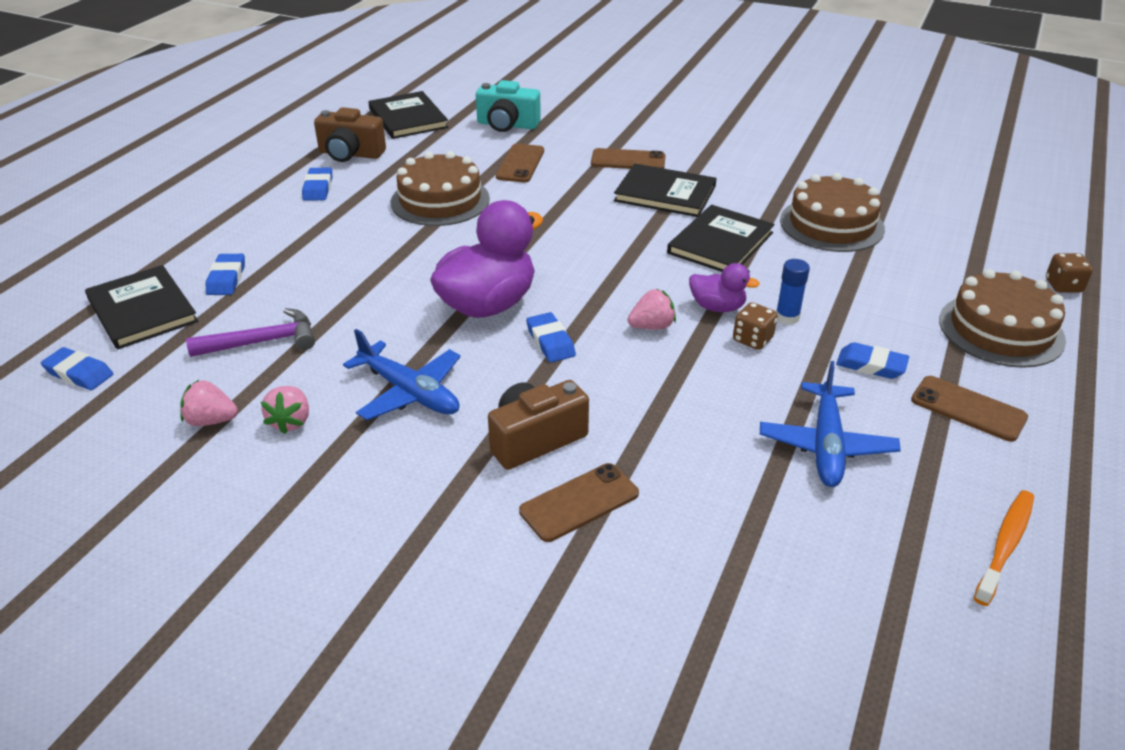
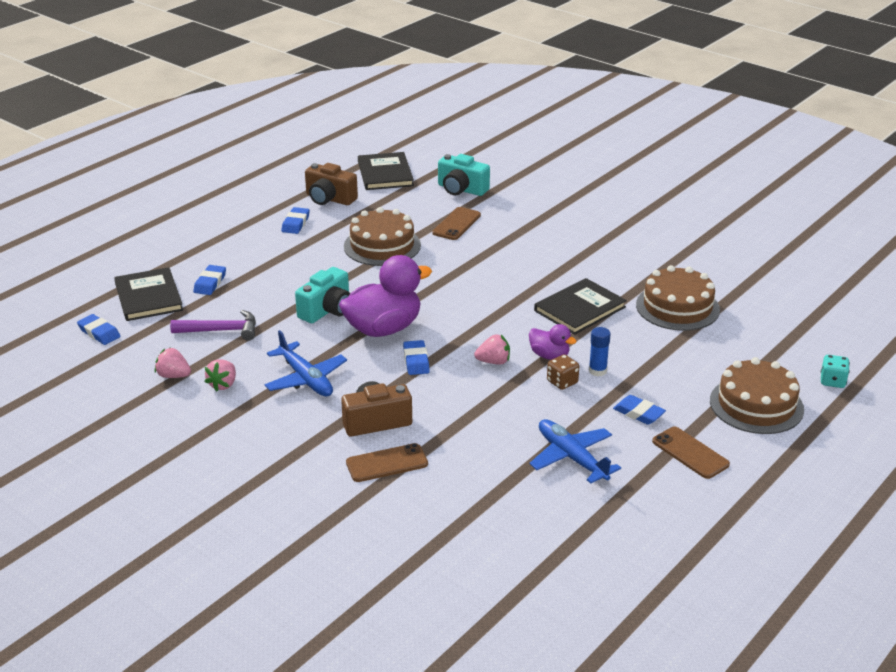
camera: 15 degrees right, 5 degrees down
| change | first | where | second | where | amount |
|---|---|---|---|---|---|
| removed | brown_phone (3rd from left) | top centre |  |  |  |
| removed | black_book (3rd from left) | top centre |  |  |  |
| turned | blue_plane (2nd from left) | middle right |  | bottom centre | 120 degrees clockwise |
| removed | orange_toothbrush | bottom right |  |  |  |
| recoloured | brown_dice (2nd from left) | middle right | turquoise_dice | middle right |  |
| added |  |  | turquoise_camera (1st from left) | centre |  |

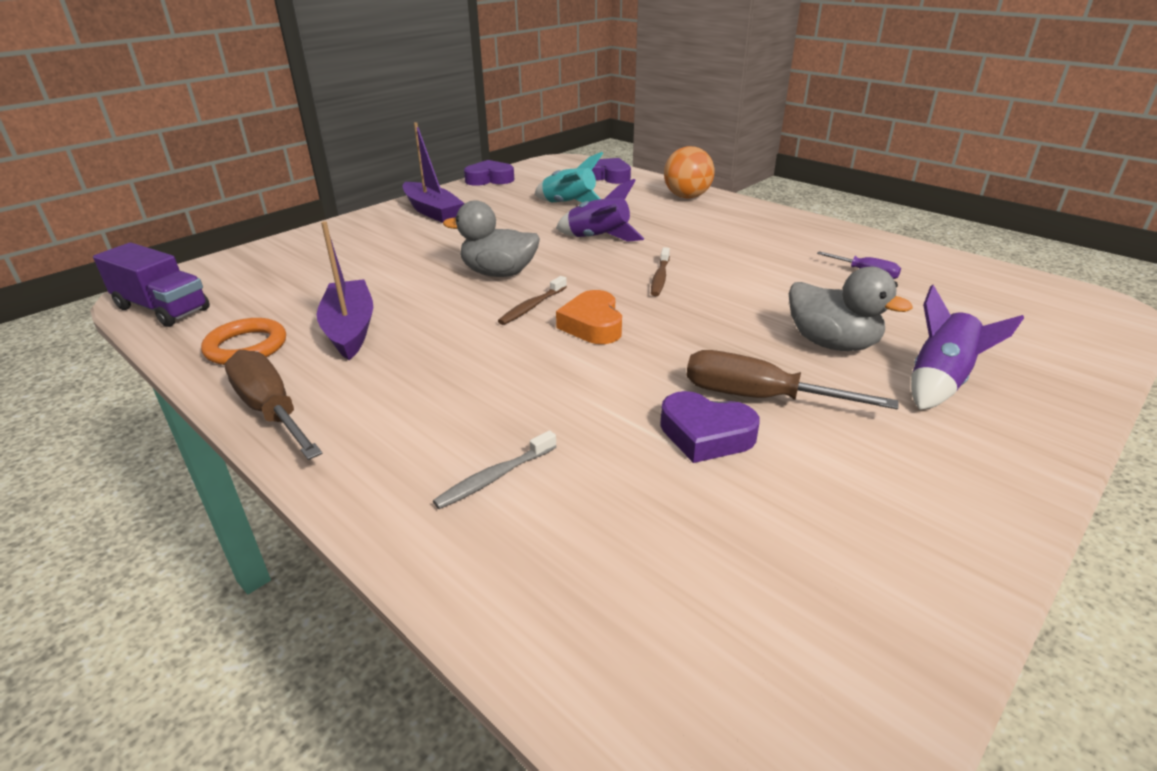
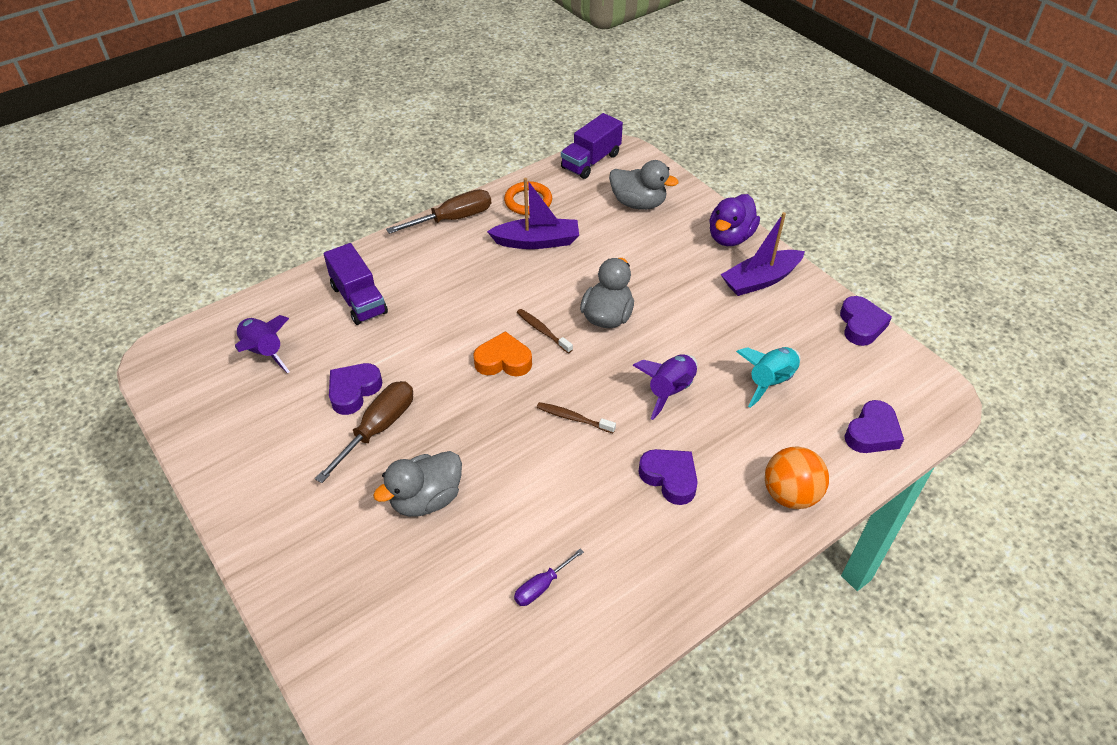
camera: 100 degrees right, 15 degrees up
| change | first | where | second | where | amount |
|---|---|---|---|---|---|
| replaced | grey_toothbrush | centre | purple_truck (1st from left) | middle left |  |
| moved | purple_rocket (2nd from left in the first image) | middle right | purple_rocket (1st from left) | middle left |  |
| added |  |  | grey_duck (3rd from left) | top centre |  |
| added |  |  | purple_heart (2nd from left) | centre |  |
| added |  |  | purple_duck | top centre |  |

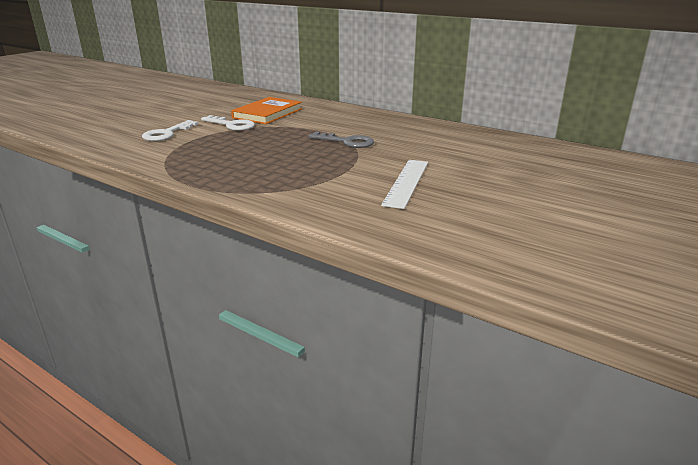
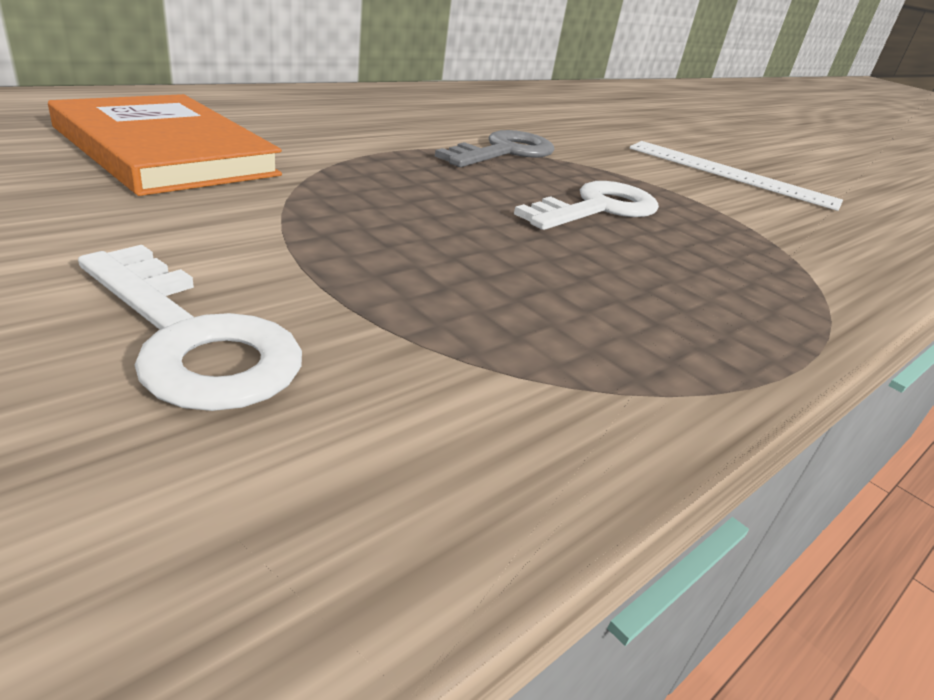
camera: 80 degrees left, 5 degrees up
| change | first | where | second | where | amount |
|---|---|---|---|---|---|
| moved | white_key (2nd from left) | top left |  | top centre |  |

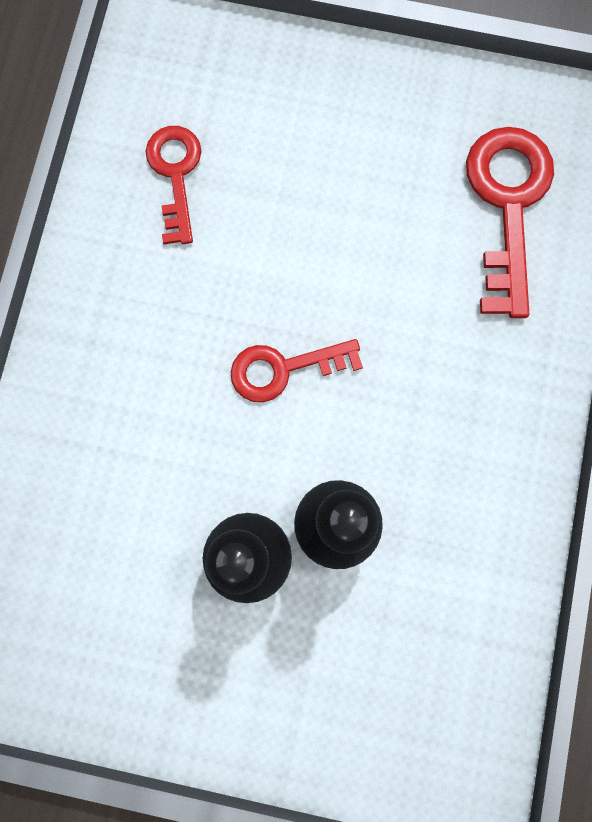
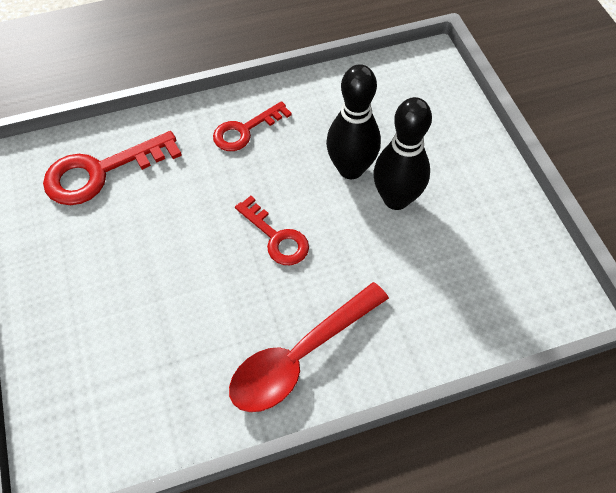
camera: 120 degrees left, 20 degrees down
| change | first | where | second | where | amount |
|---|---|---|---|---|---|
| moved | red_key (1st from left in the first image) | top left | red_key (2nd from left) | top centre |  |
| added |  |  | red_spoon | bottom centre |  |

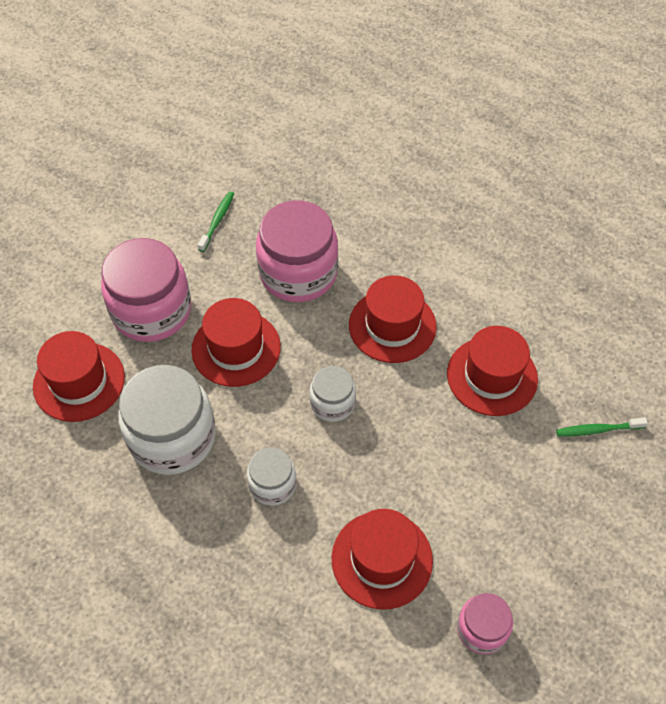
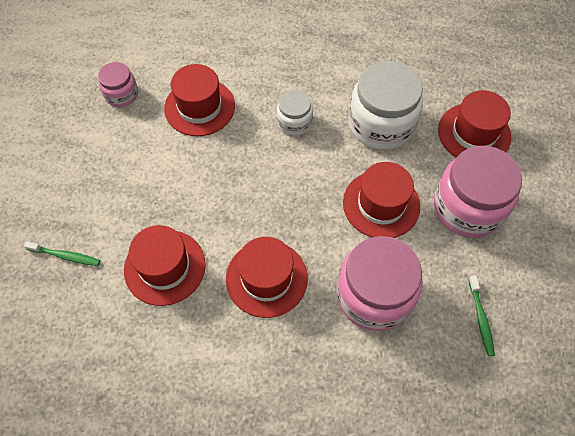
camera: 155 degrees right, 5 degrees up
| change | first | where | second | where | amount |
|---|---|---|---|---|---|
| removed | white_jar (3rd from left) | centre |  |  |  |
| turned | green_toothbrush (2nd from left in the first image) | middle right | green_toothbrush (1st from left) | middle left | 45 degrees clockwise |

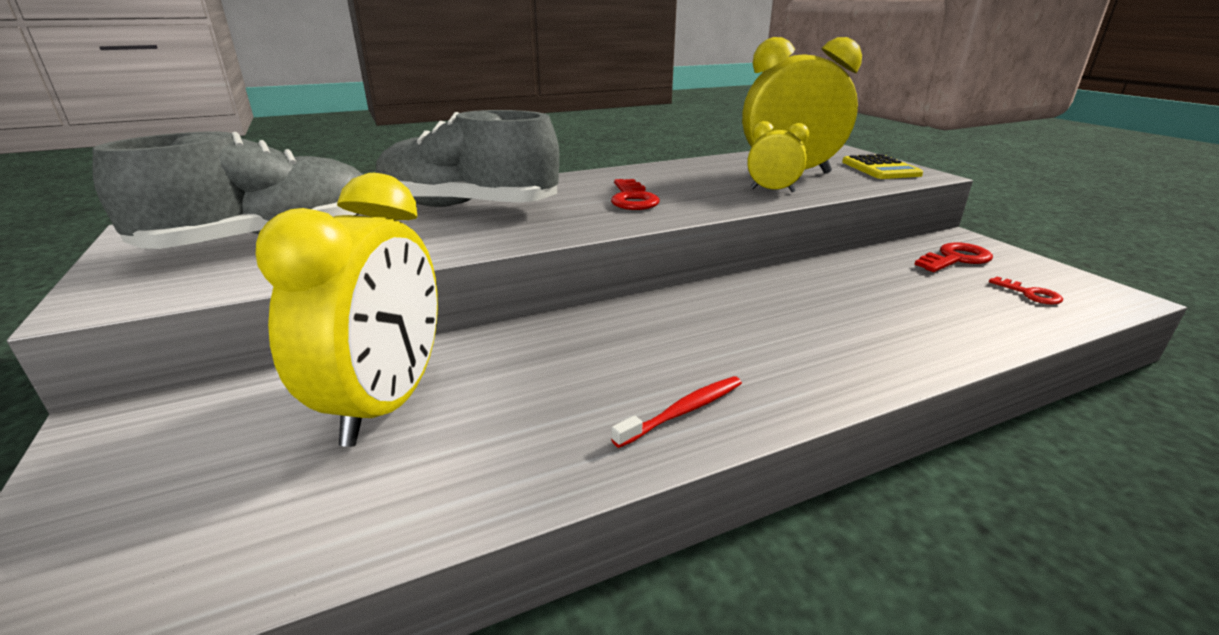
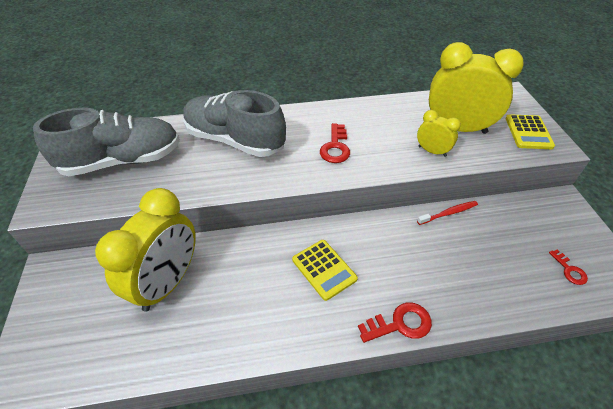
camera: 15 degrees right, 20 degrees up
| change | first | where | second | where | amount |
|---|---|---|---|---|---|
| moved | red_toothbrush | centre |  | middle right |  |
| moved | red_key (2nd from left) | middle right |  | bottom centre |  |
| added |  |  | yellow_calculator (1st from left) | centre |  |

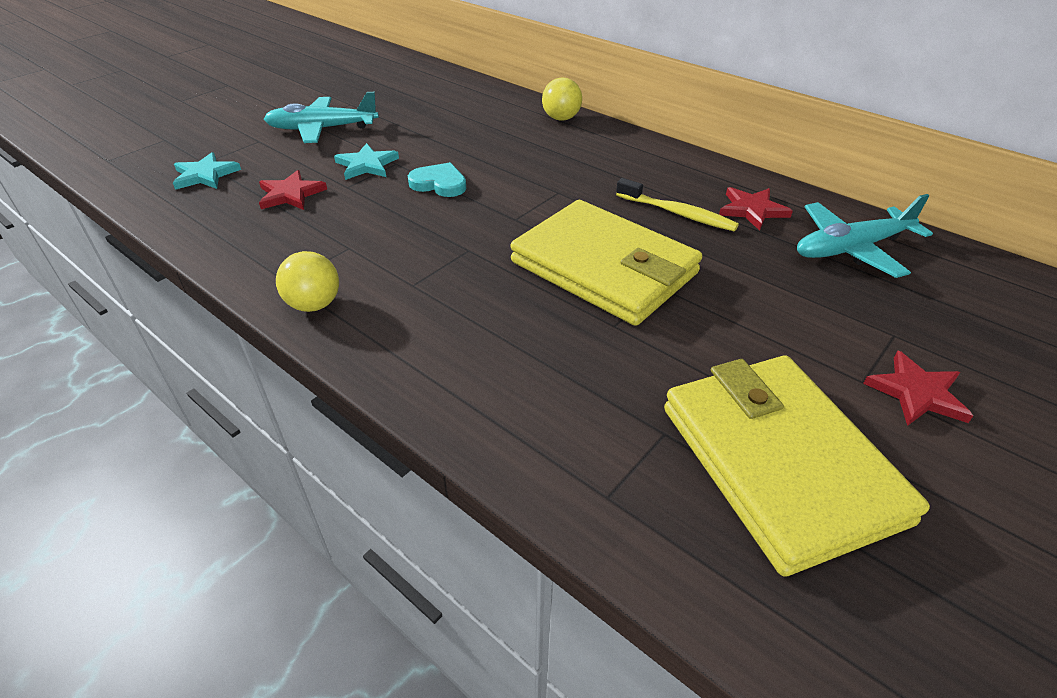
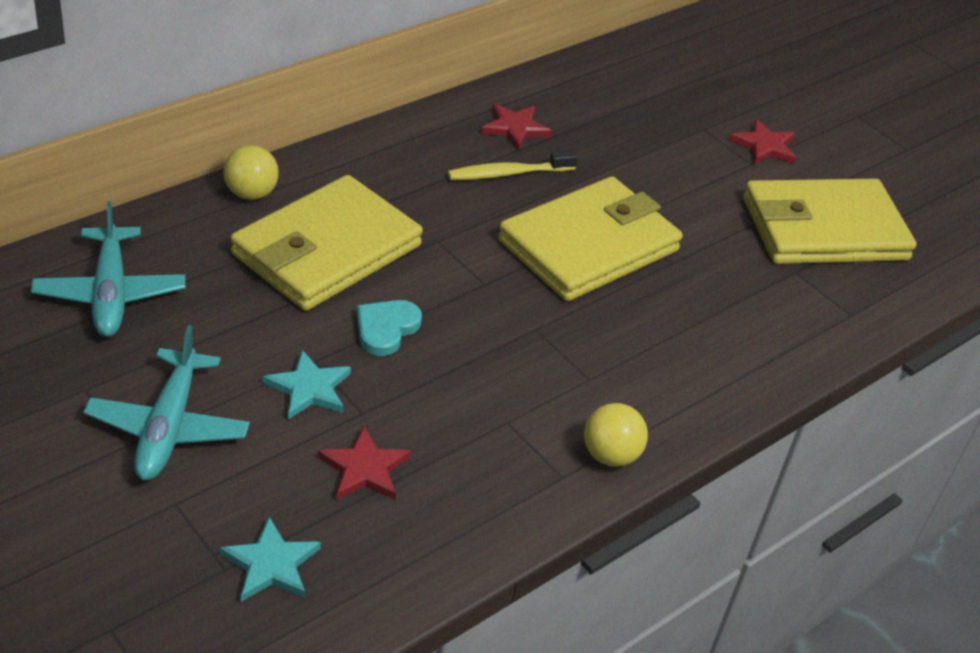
camera: 85 degrees left, 0 degrees up
| change | first | where | second | where | amount |
|---|---|---|---|---|---|
| turned | yellow_toothbrush | top centre |  | top centre | 150 degrees counterclockwise |
| moved | turquoise_plane (2nd from left in the first image) | middle right | turquoise_plane (1st from left) | middle left |  |
| added |  |  | yellow_wallet (1st from left) | middle left |  |

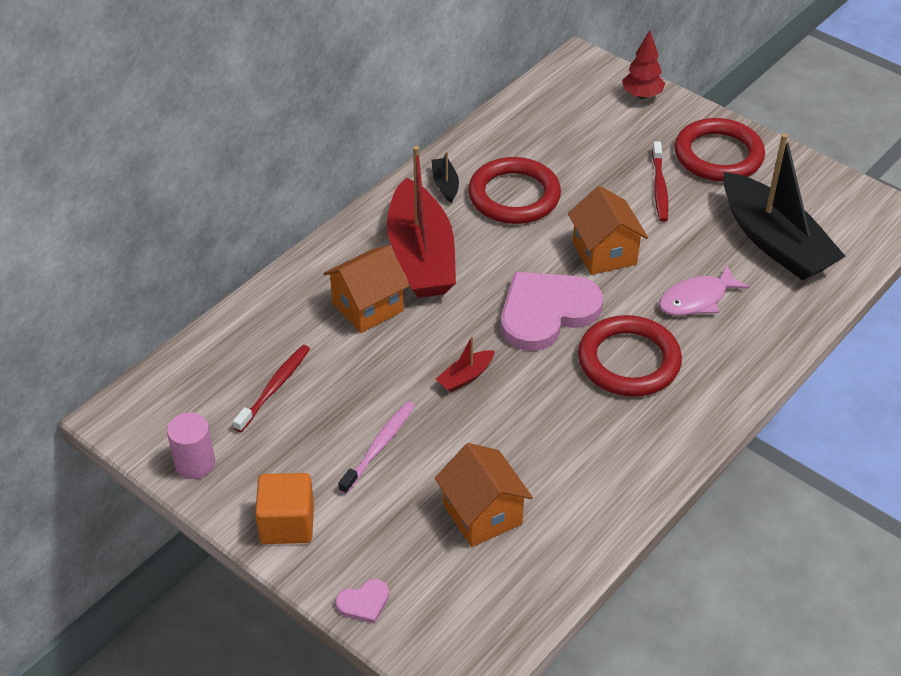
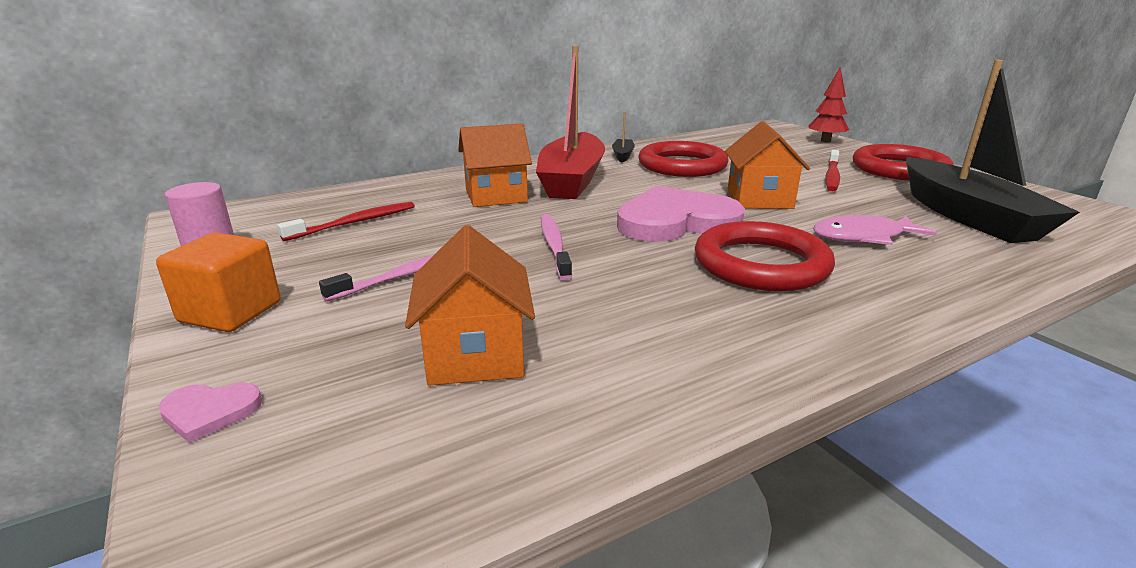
camera: 20 degrees right, 20 degrees down
| change | first | where | second | where | amount |
|---|---|---|---|---|---|
| replaced | red_boat (2nd from left) | centre | pink_toothbrush (2nd from left) | centre |  |

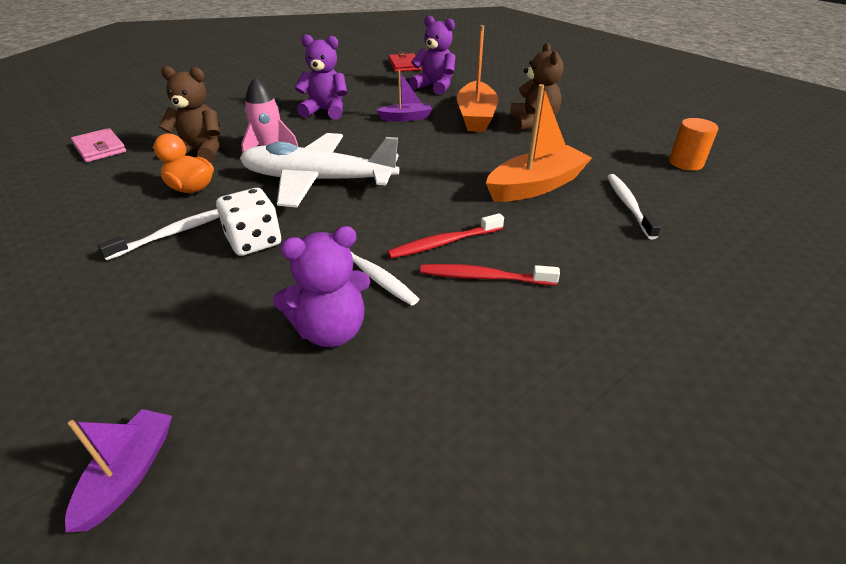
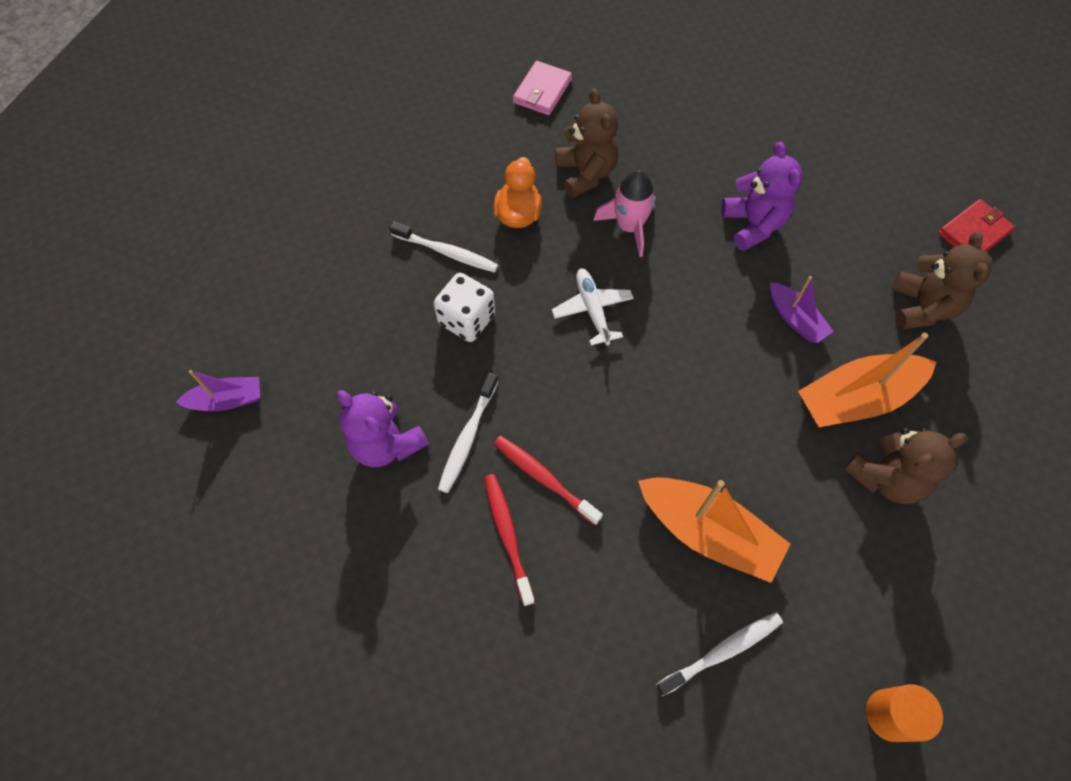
camera: 65 degrees right, 25 degrees up
| change | first | where | second | where | amount |
|---|---|---|---|---|---|
| resized | white_plane | top centre |  | centre | x0.49 |
| recoloured | purple_teddy_bear (3rd from left) | top centre | brown_teddy_bear (3rd from left) | middle right |  |

